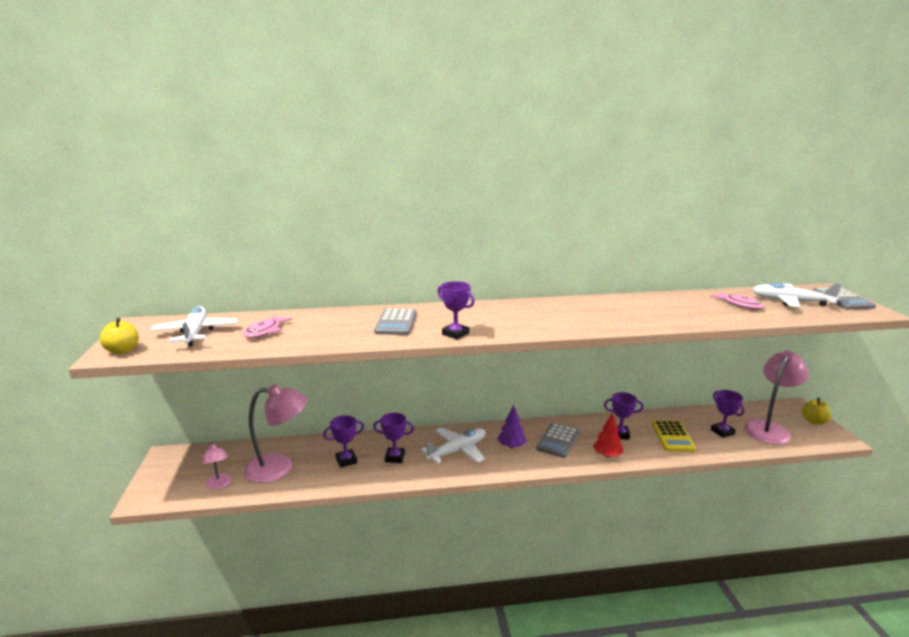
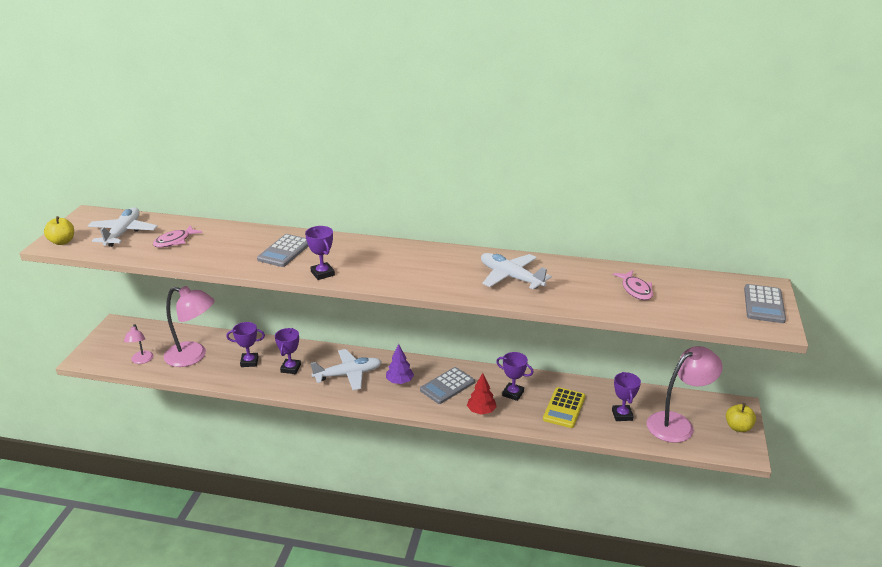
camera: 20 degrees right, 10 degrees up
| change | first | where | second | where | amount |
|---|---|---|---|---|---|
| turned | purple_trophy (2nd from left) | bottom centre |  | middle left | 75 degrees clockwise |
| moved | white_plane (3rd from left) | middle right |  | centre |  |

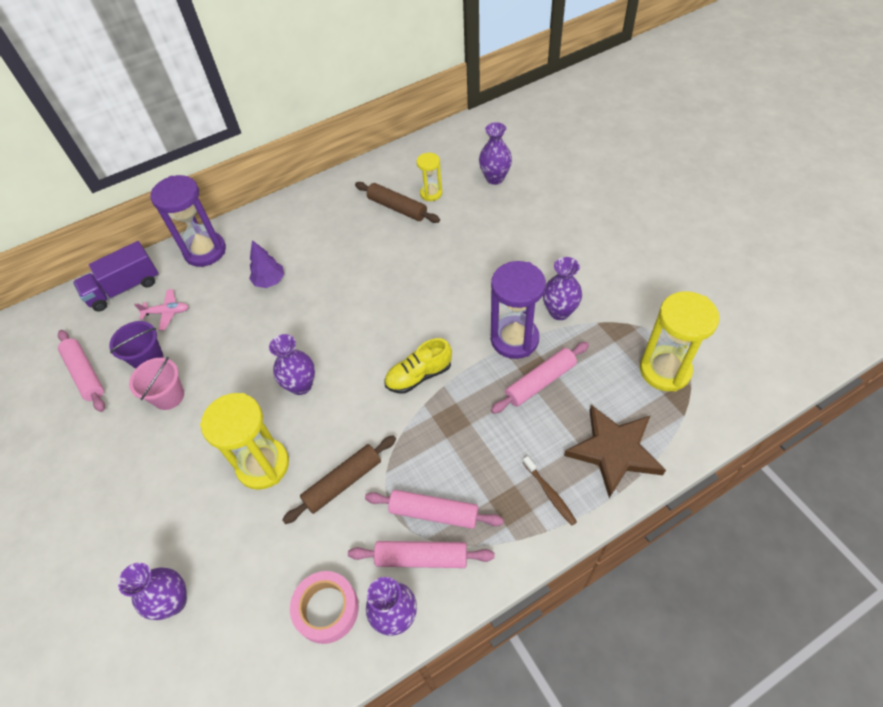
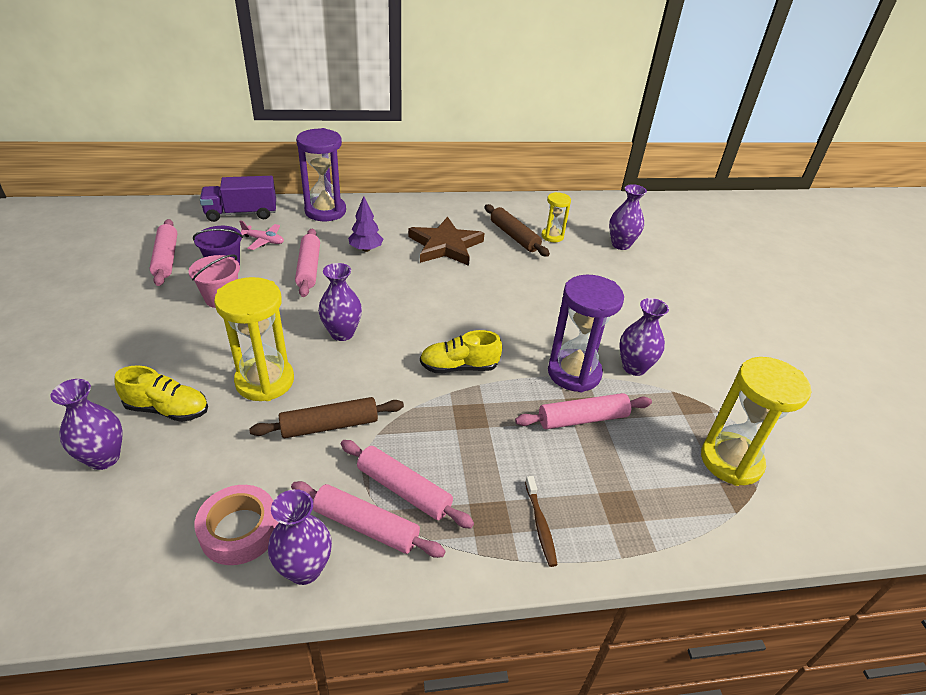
camera: 15 degrees right, 15 degrees down
| change | first | where | second | where | amount |
|---|---|---|---|---|---|
| moved | brown_star | middle right |  | centre |  |
| added |  |  | yellow_shoe (1st from left) | middle left |  |
| added |  |  | pink_rolling_pin (2nd from left) | middle left |  |

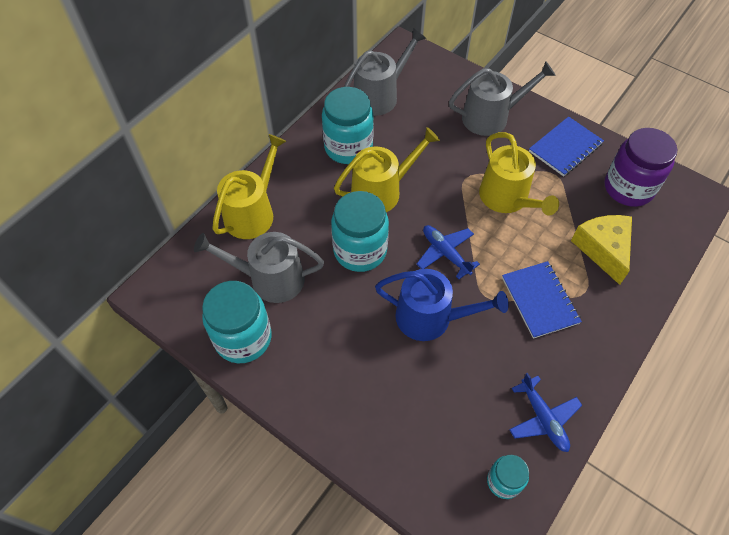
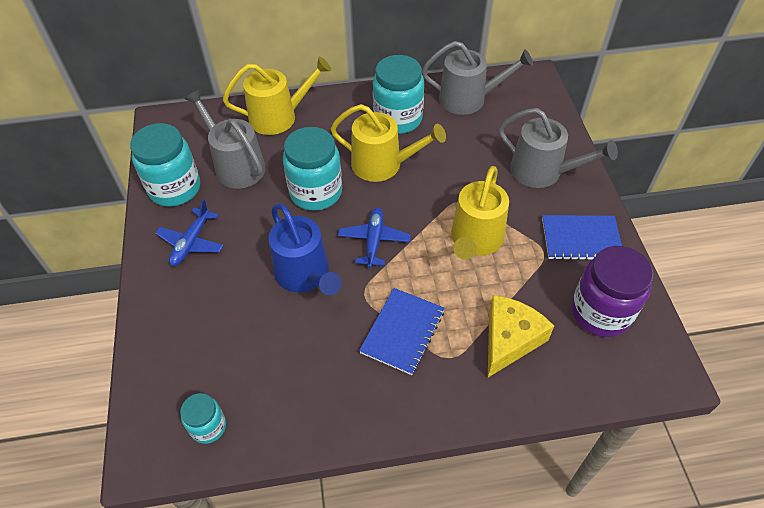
camera: 45 degrees right, 5 degrees down
| change | first | where | second | where | amount |
|---|---|---|---|---|---|
| moved | blue_plane (2nd from left in the first image) | bottom right | blue_plane (1st from left) | middle left |  |

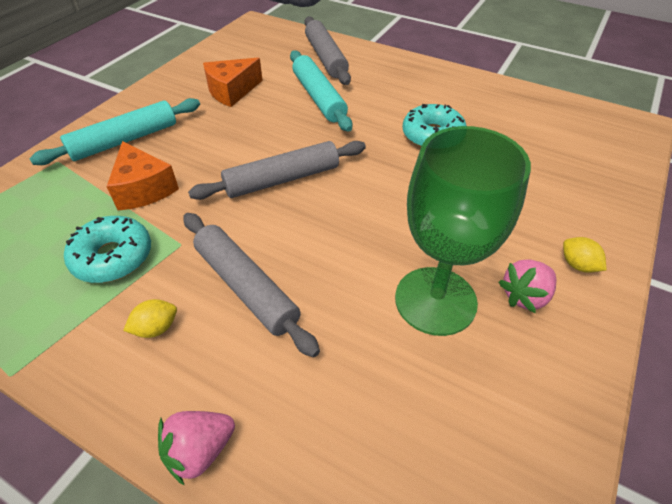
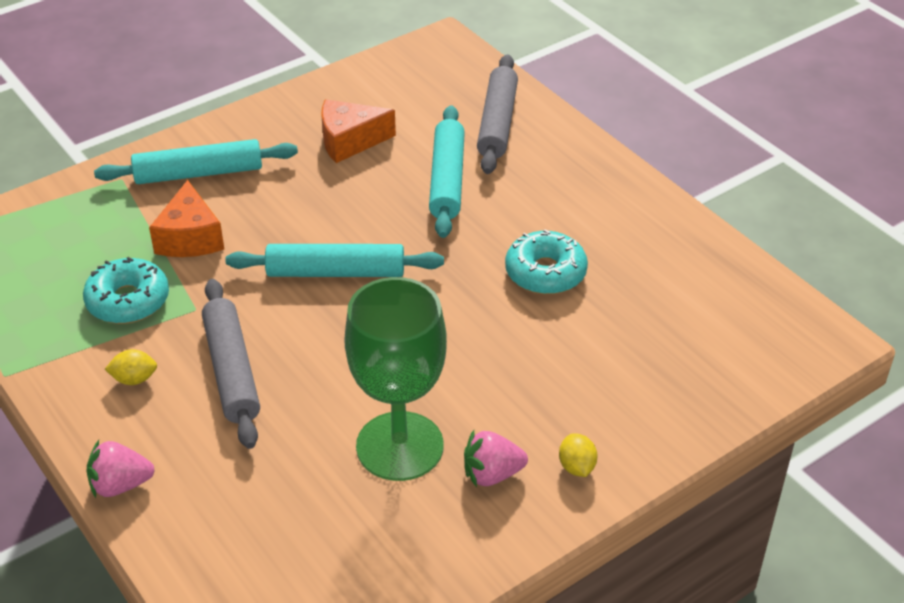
camera: 25 degrees right, 5 degrees down
| change | first | where | second | where | amount |
|---|---|---|---|---|---|
| recoloured | grey_rolling_pin (2nd from left) | centre | turquoise_rolling_pin (2nd from left) | centre |  |

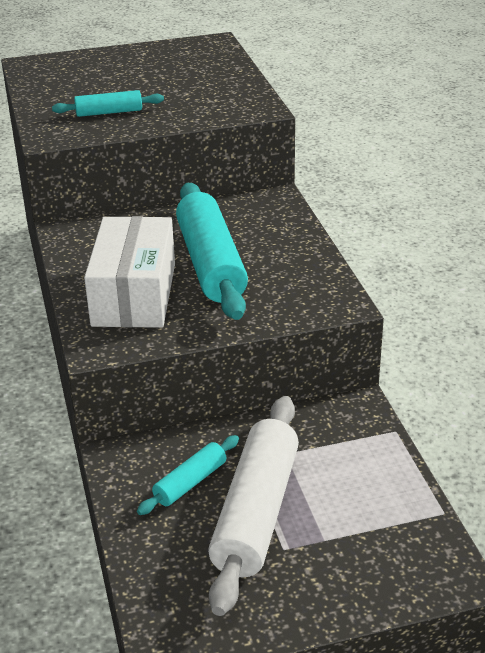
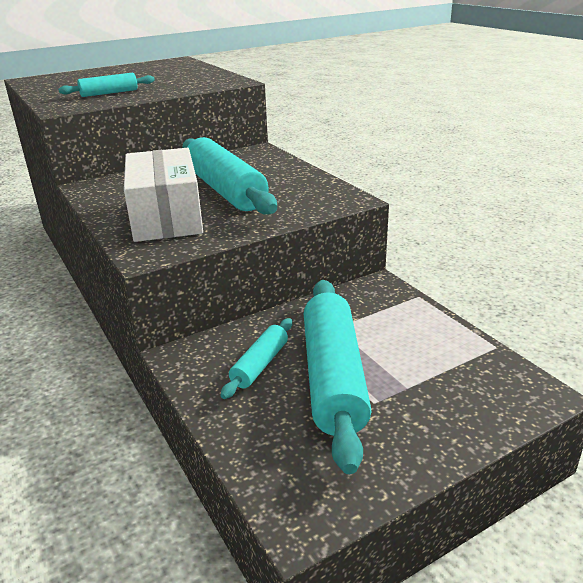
camera: 15 degrees left, 5 degrees down
| change | first | where | second | where | amount |
|---|---|---|---|---|---|
| recoloured | white_rolling_pin | bottom centre | turquoise_rolling_pin (4th from left) | centre |  |

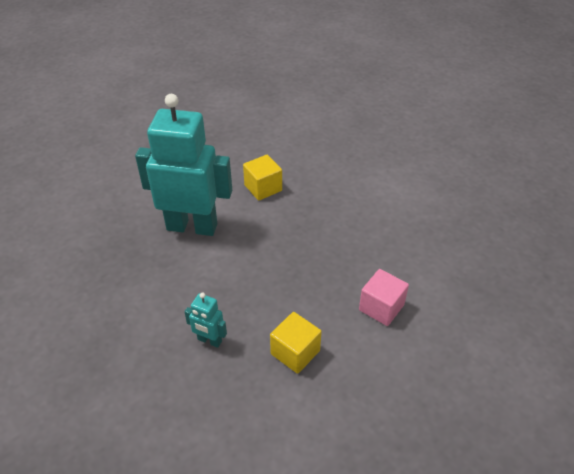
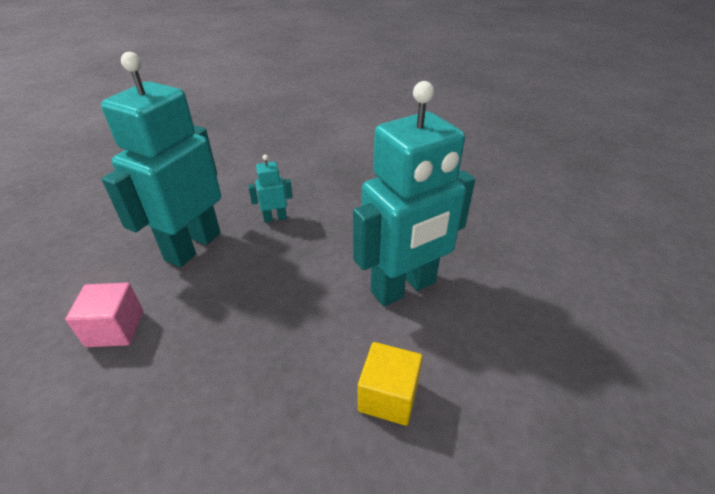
camera: 140 degrees right, 5 degrees down
| change | first | where | second | where | amount |
|---|---|---|---|---|---|
| replaced | yellow_cube (2nd from left) | bottom centre | turquoise_robot (1st from left) | top left |  |

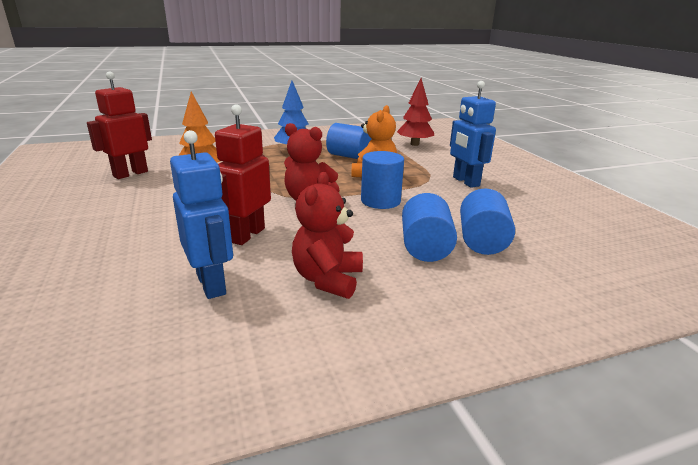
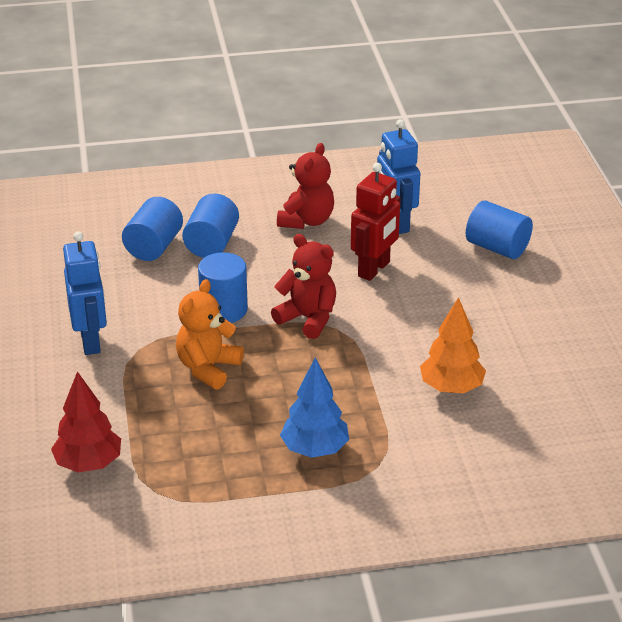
camera: 170 degrees left, 10 degrees up
| change | first | where | second | where | amount |
|---|---|---|---|---|---|
| removed | red_robot (1st from left) | top left |  |  |  |
| moved | blue_cylinder (1st from left in the first image) | top centre | blue_cylinder (4th from left) | middle right |  |

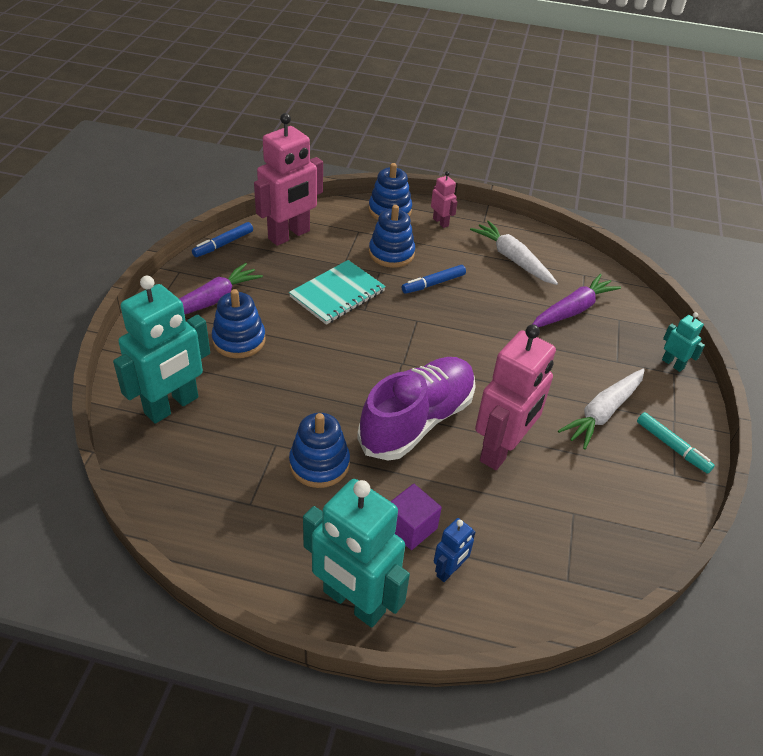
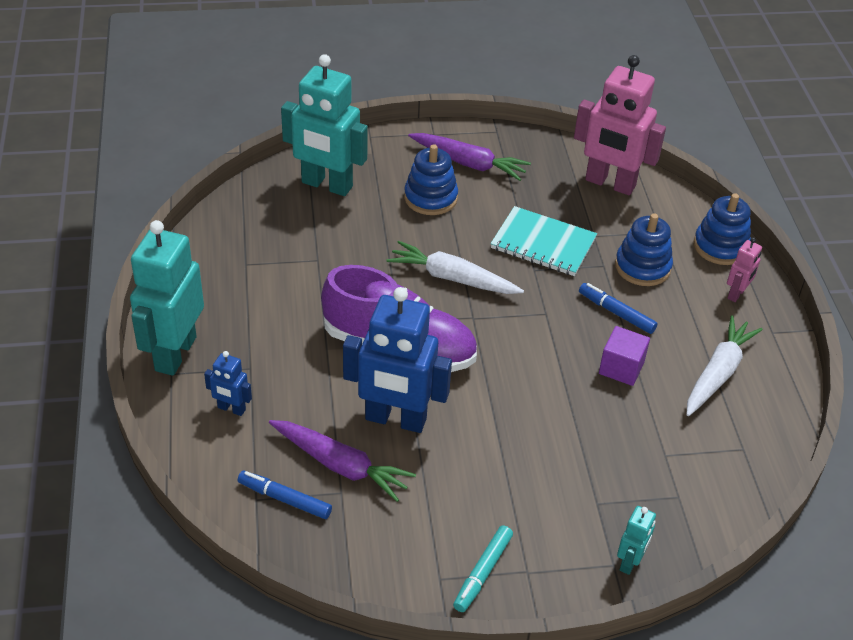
camera: 70 degrees right, 0 degrees up
| change | first | where | second | where | amount |
|---|---|---|---|---|---|
| moved | blue_marker (1st from left) | top left |  | bottom centre |  |
| removed | blue_stacking_toy (2nd from left) | centre |  |  |  |
| moved | purple_cube | bottom centre |  | middle right |  |
| recoloured | pink_robot (3rd from left) | middle right | blue_robot (2nd from left) | centre |  |
| moved | purple_carrot (2nd from left in the first image) | middle right | purple_carrot (1st from left) | bottom centre |  |
| moved | white_carrot (2nd from left in the first image) | middle right | white_carrot (1st from left) | centre |  |

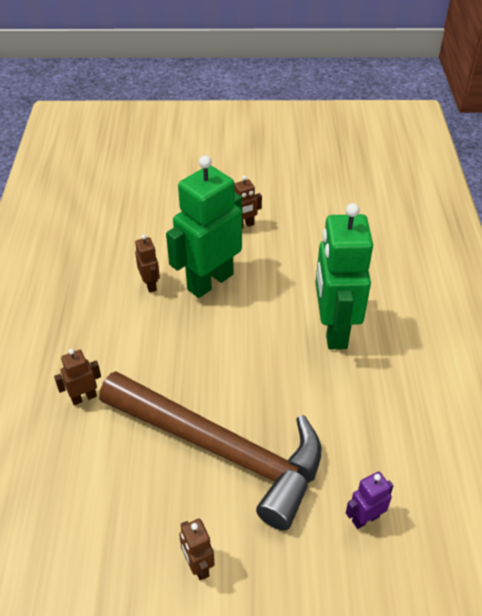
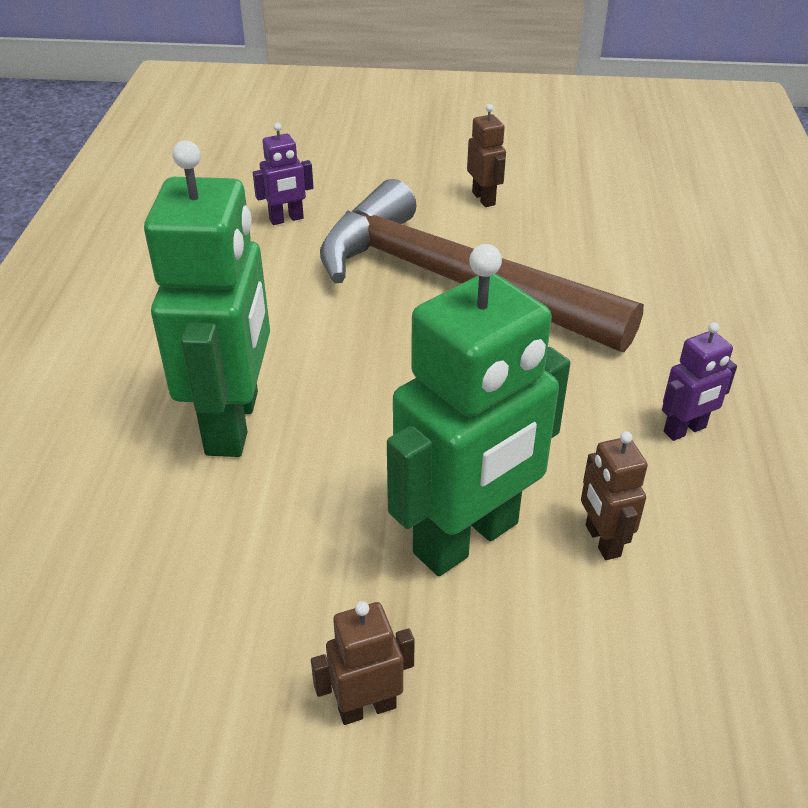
camera: 175 degrees left, 5 degrees down
| change | first | where | second | where | amount |
|---|---|---|---|---|---|
| removed | brown_robot (1st from left) | middle left |  |  |  |
| added |  |  | purple_robot (2nd from left) | middle right |  |

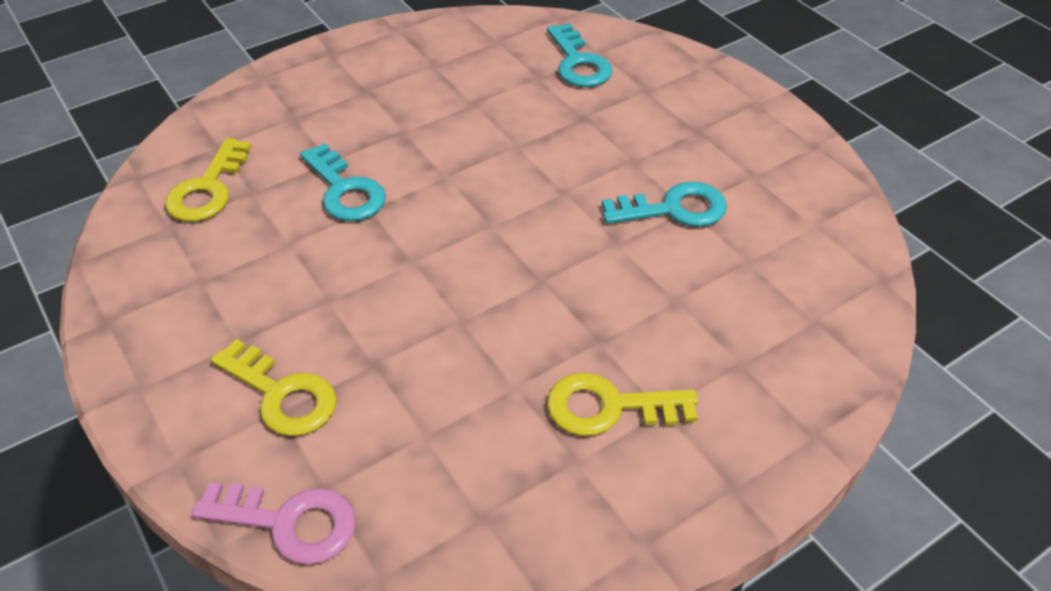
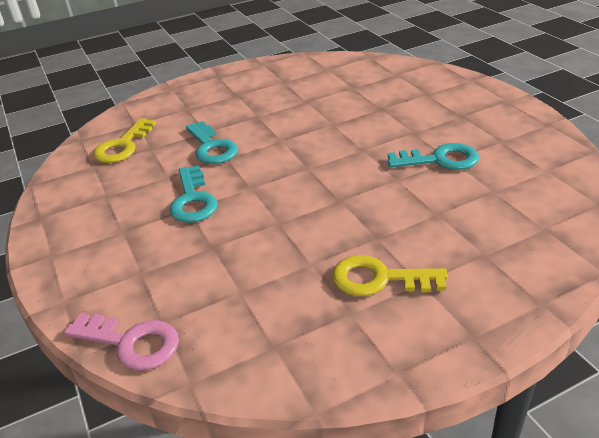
camera: 10 degrees right, 10 degrees down
| change | first | where | second | where | amount |
|---|---|---|---|---|---|
| removed | yellow_key (2nd from left) | middle left |  |  |  |
| moved | turquoise_key (2nd from left in the first image) | top centre | turquoise_key (1st from left) | middle left |  |

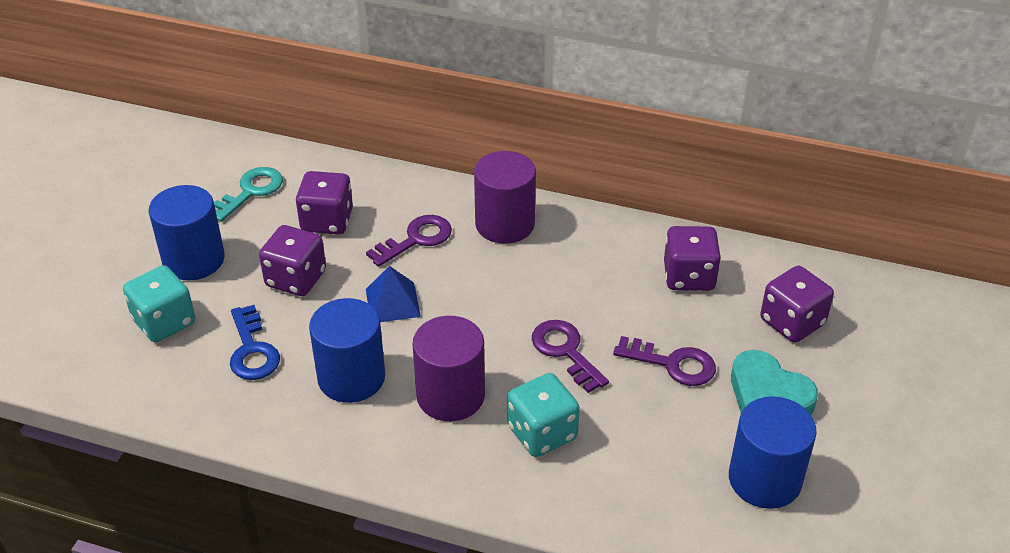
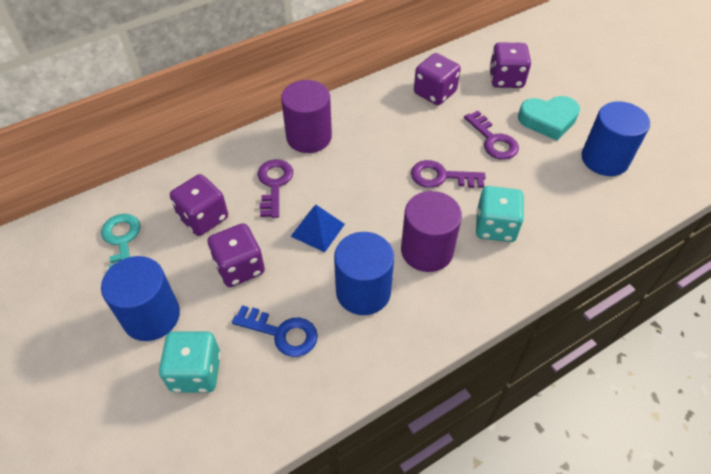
camera: 50 degrees left, 10 degrees up
| change | first | where | second | where | amount |
|---|---|---|---|---|---|
| turned | purple_key (3rd from left) | centre |  | top right | 90 degrees clockwise |

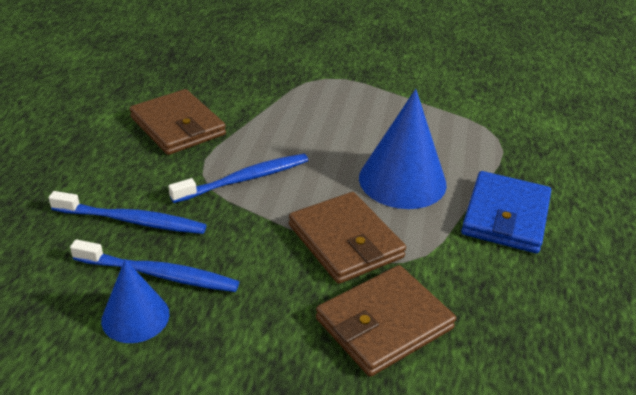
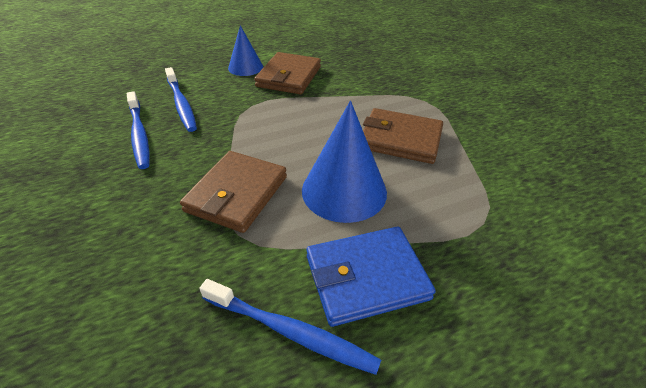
camera: 55 degrees right, 5 degrees up
| change | first | where | second | where | amount |
|---|---|---|---|---|---|
| moved | blue_cone (1st from left) | bottom left |  | top centre |  |
| moved | blue_toothbrush (3rd from left) | centre |  | bottom centre |  |
| moved | brown_wallet (3rd from left) | bottom centre |  | centre |  |

